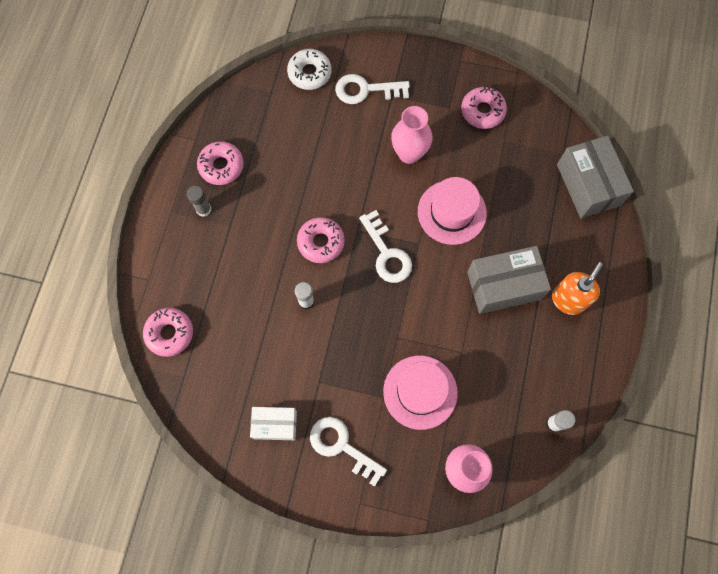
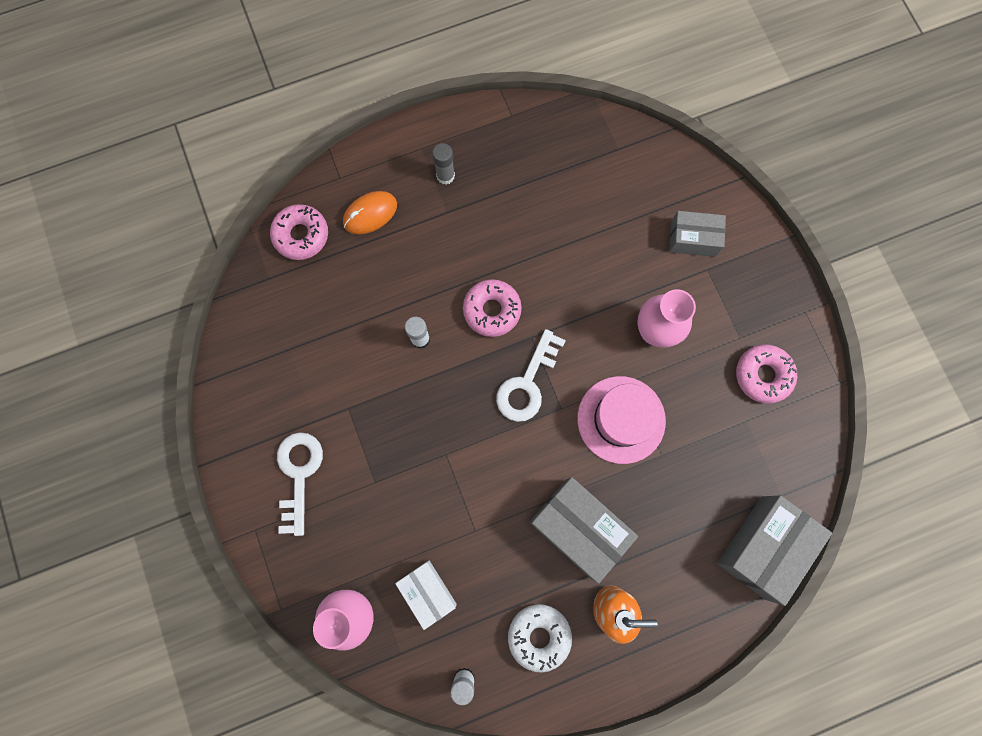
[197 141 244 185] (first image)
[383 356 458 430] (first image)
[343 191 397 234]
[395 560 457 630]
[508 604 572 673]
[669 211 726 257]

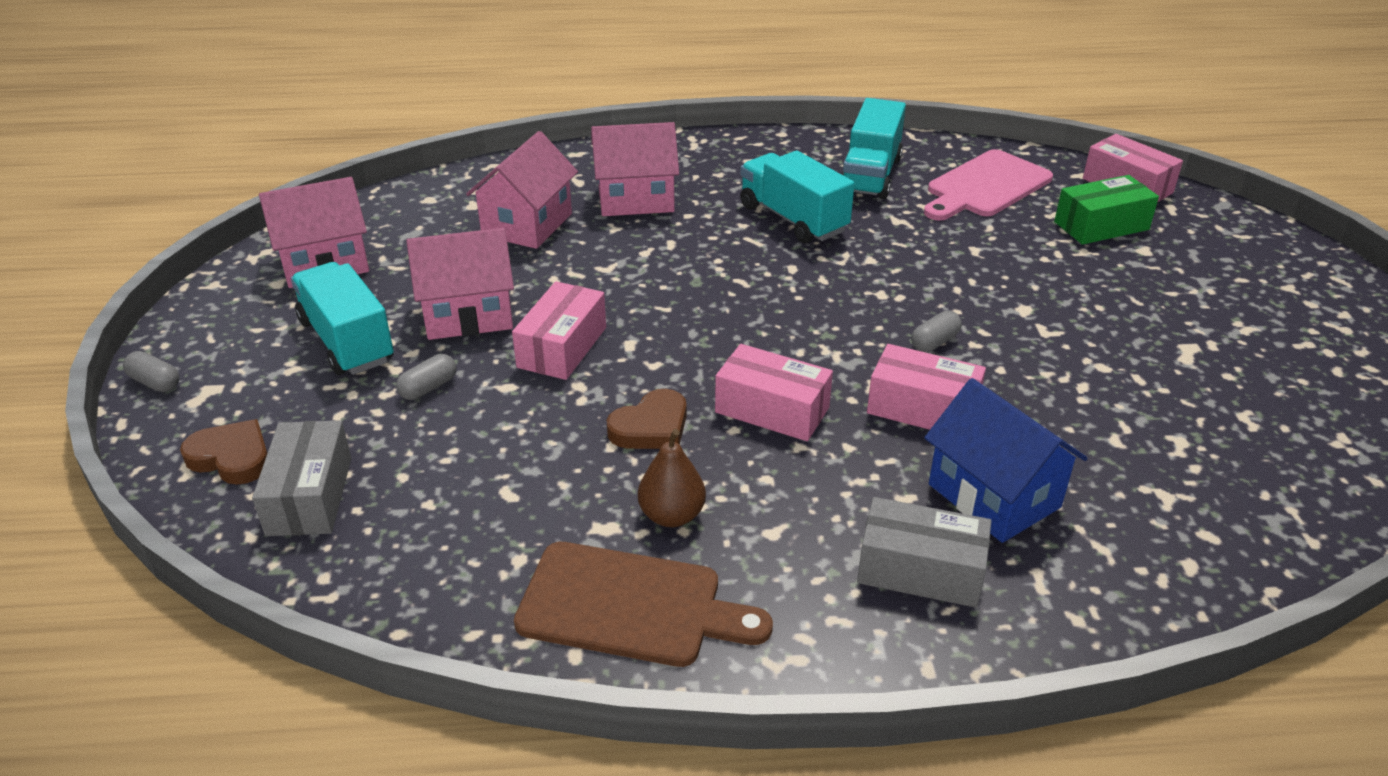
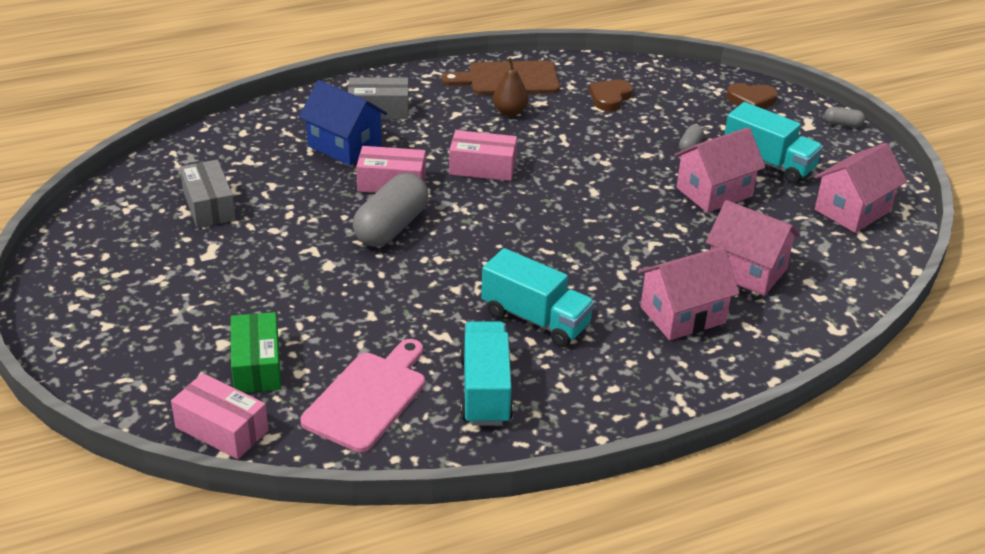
[512 281 606 380] (first image)
[180 160 236 228]
[589 80 633 111]
[706 200 800 296]
[231 312 281 393]
[353 173 429 247]

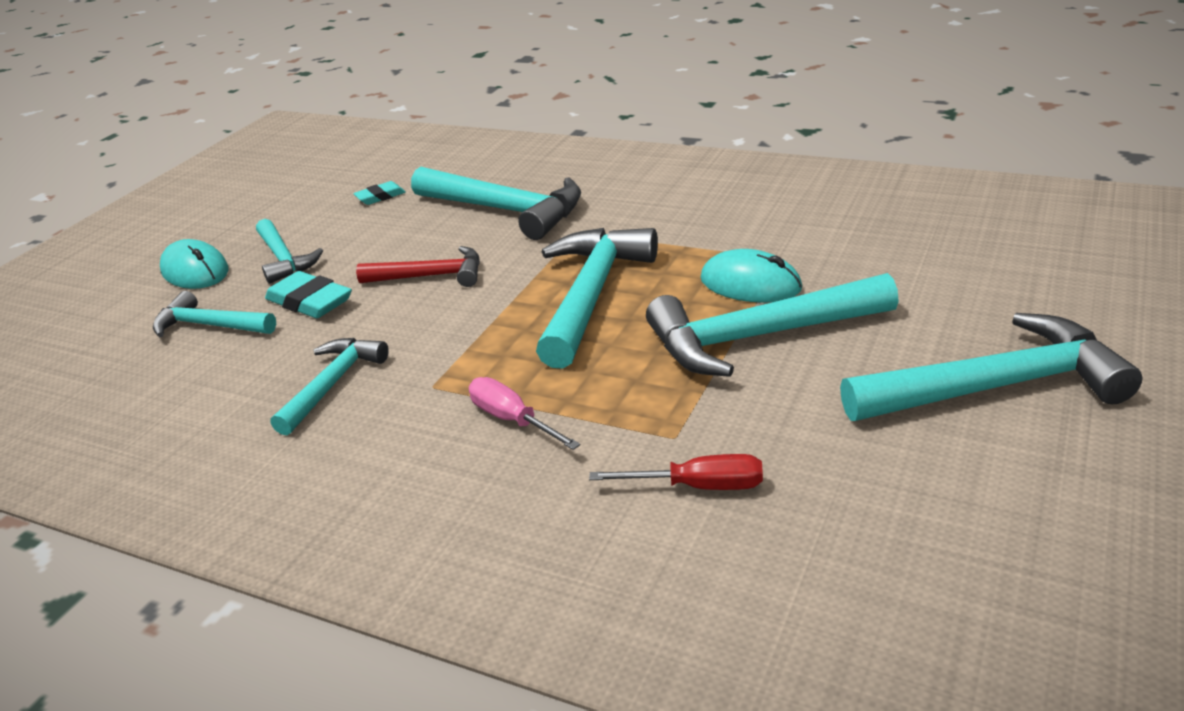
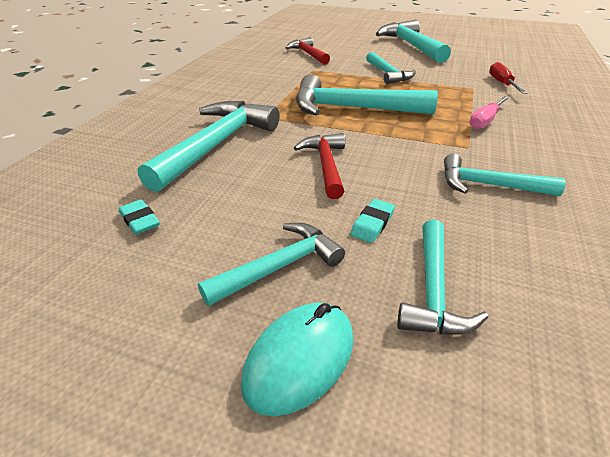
[701 249 802 303] (first image)
[286 37 330 65]
[350 199 395 243]
[366 52 416 84]

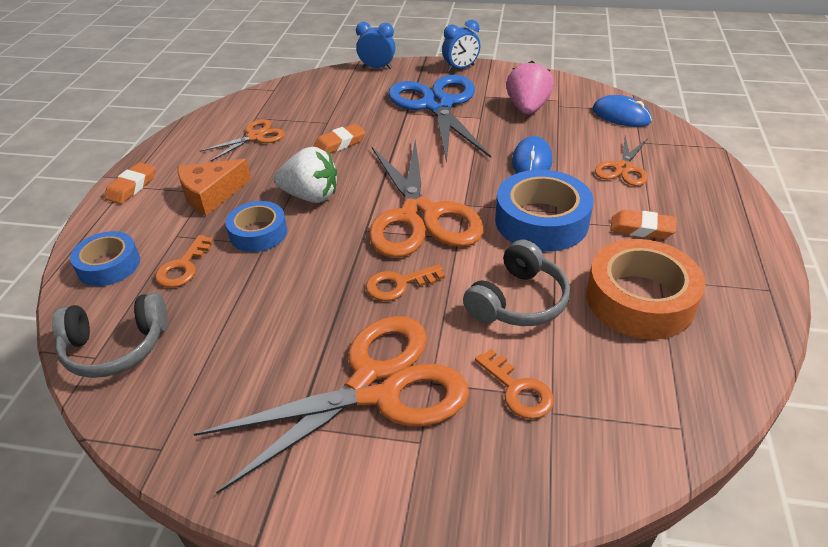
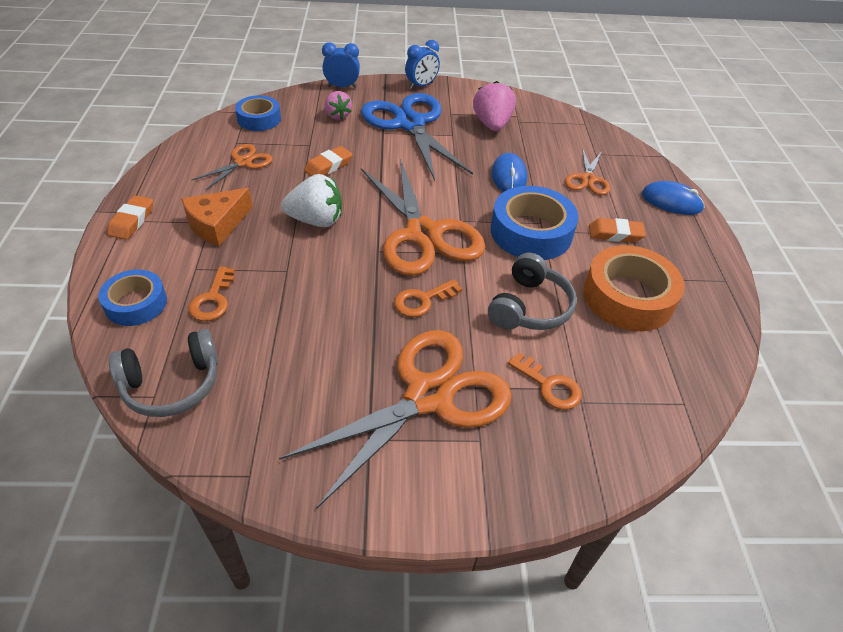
[325 91 352 120]
[235 95 281 131]
[642 181 705 215]

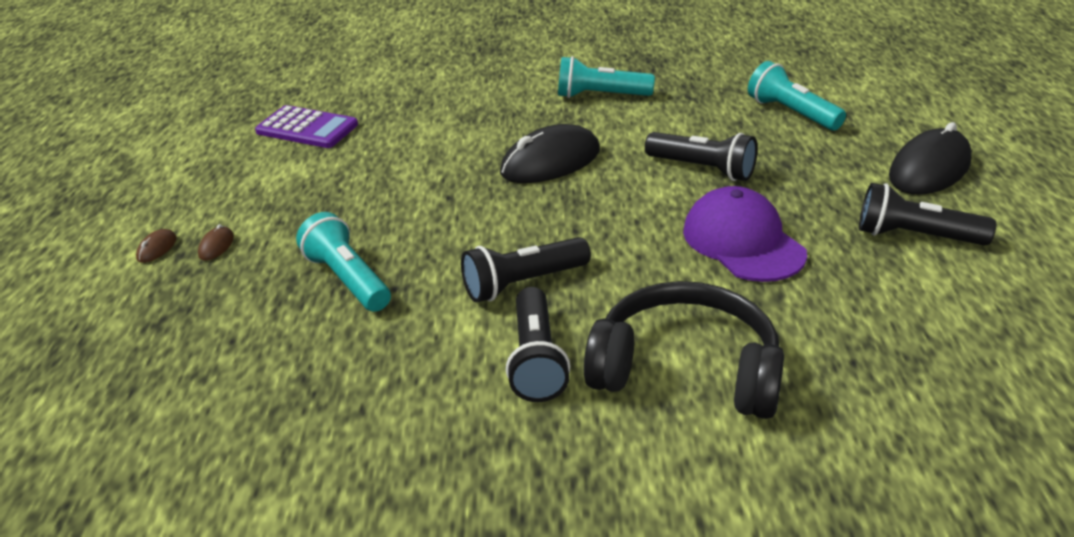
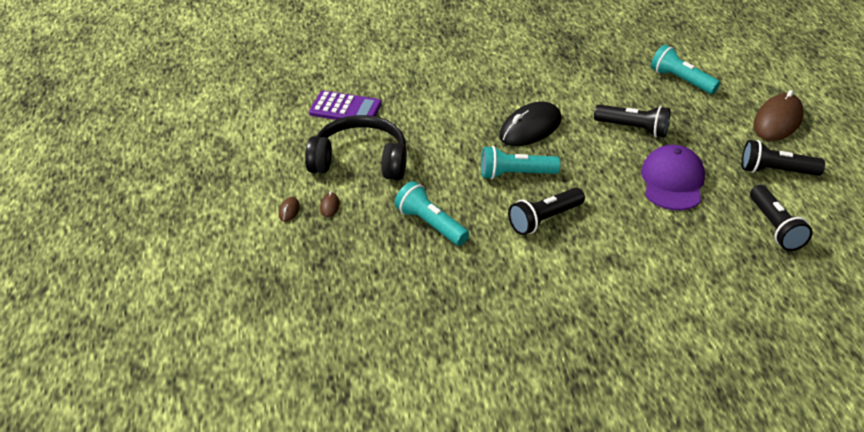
[750 185 813 251]
[481 146 560 180]
[305 115 407 180]
[754 90 804 141]
[641 145 705 210]

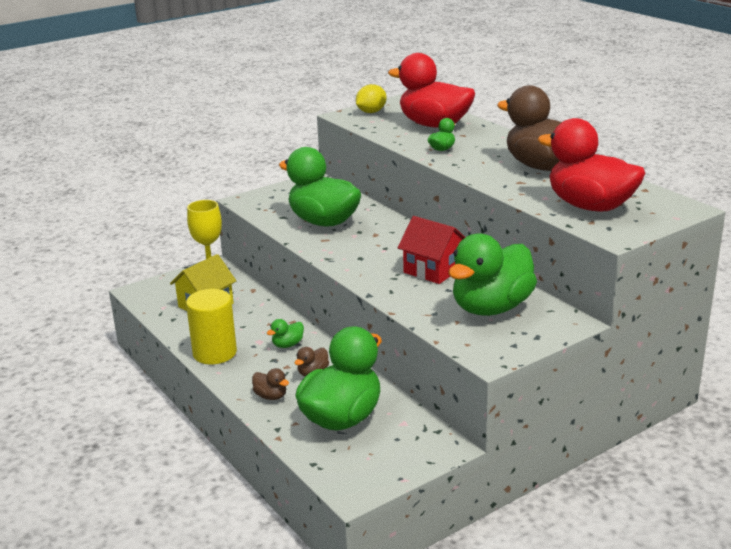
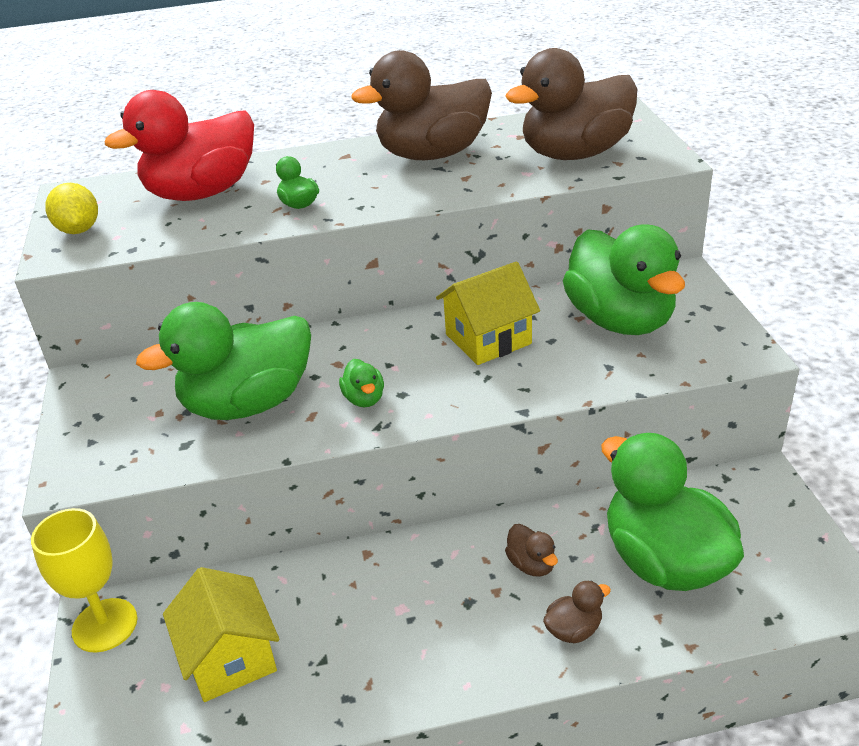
[186 289 237 364] (first image)
[339 359 384 407]
[436 261 540 365]
[505 48 637 160]

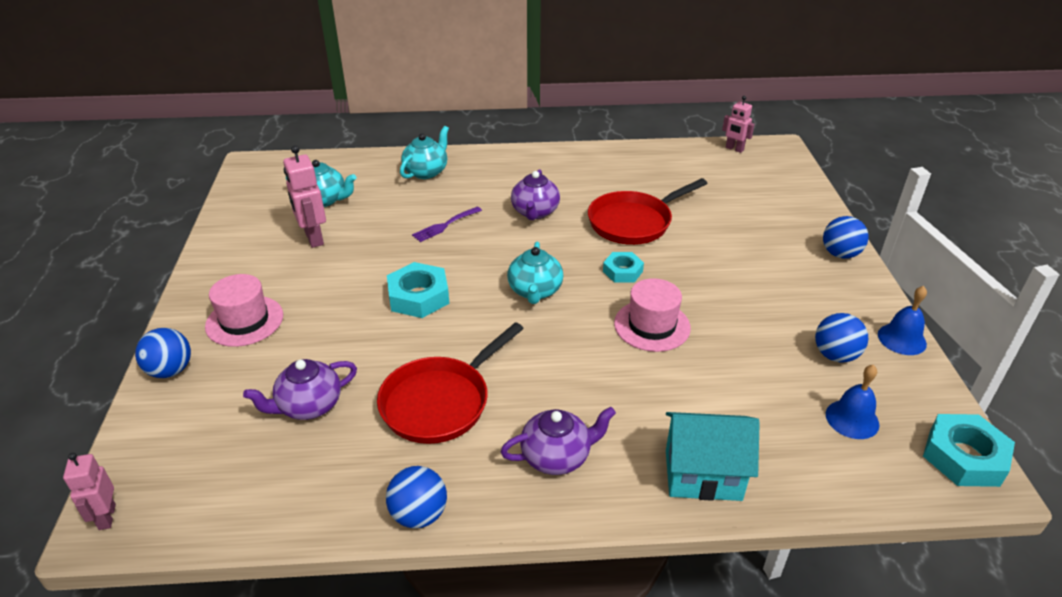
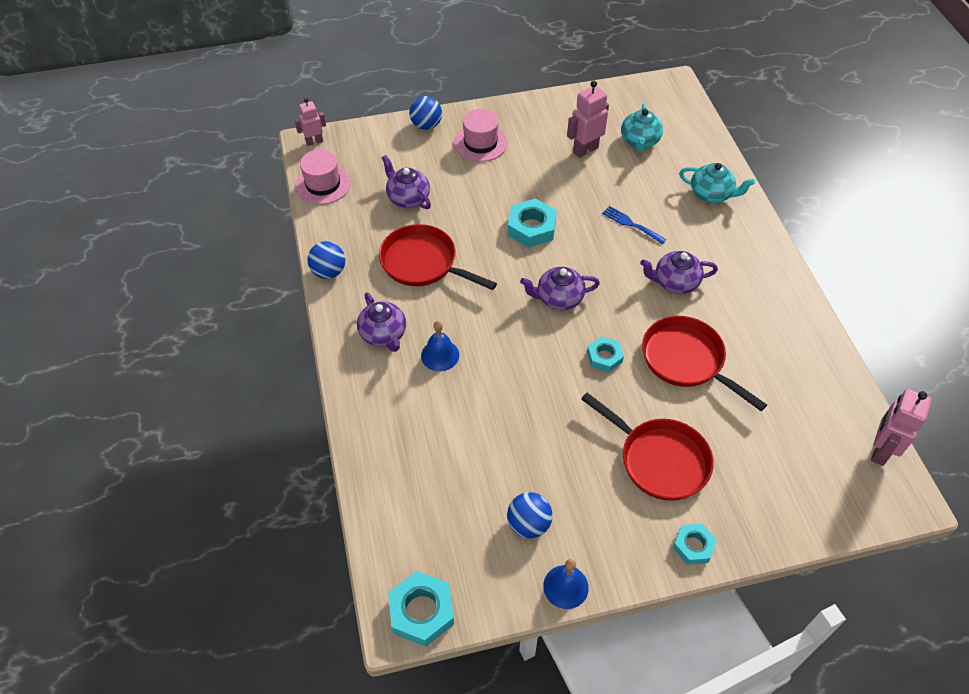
[666 412 760 501] (first image)
[581 393 714 501]
[295 150 351 205]
[421 321 459 371]
[673 524 717 565]
[602 206 666 244]
[520 267 600 310]
[871 389 932 466]

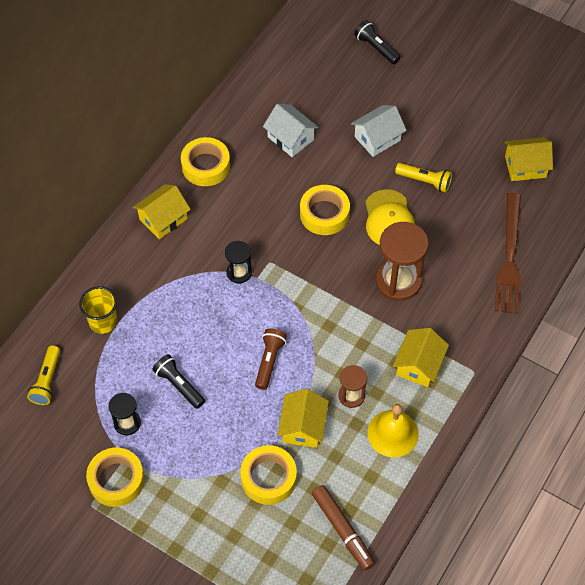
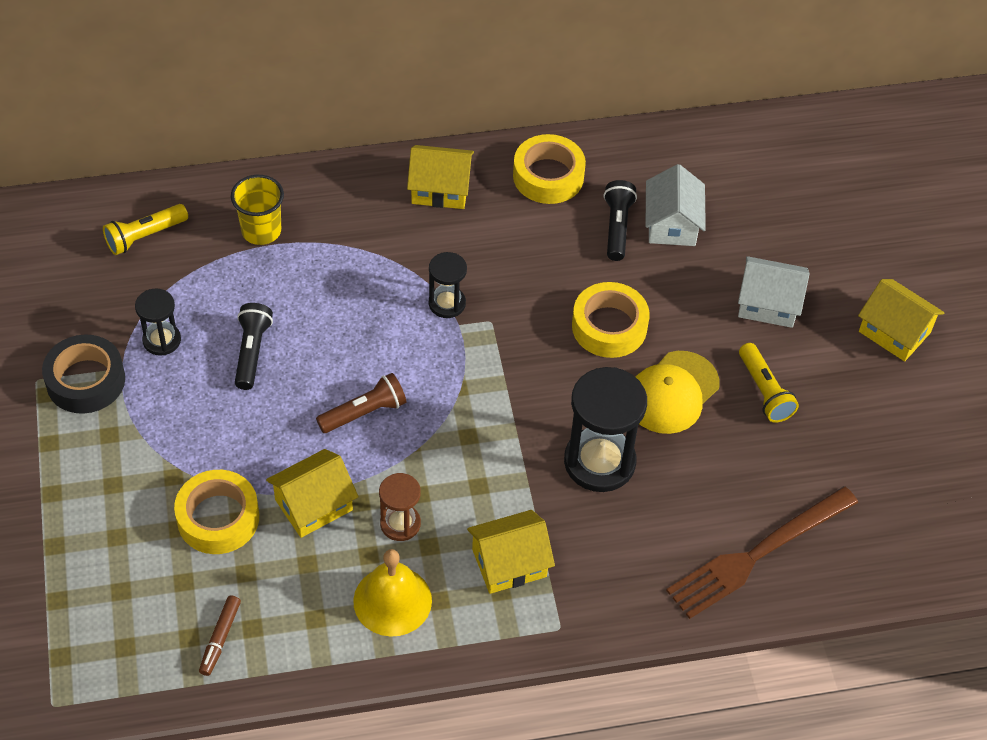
[604 180 637 261]
[858 279 944 361]
[42 335 125 414]
[564 367 647 492]
[199 595 241 676]

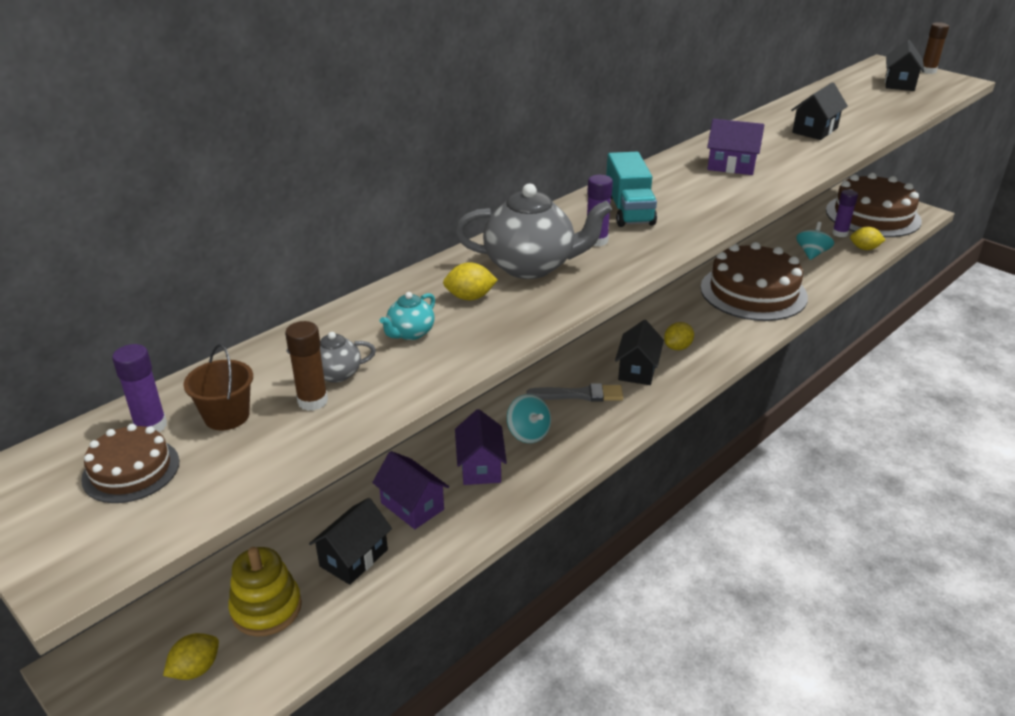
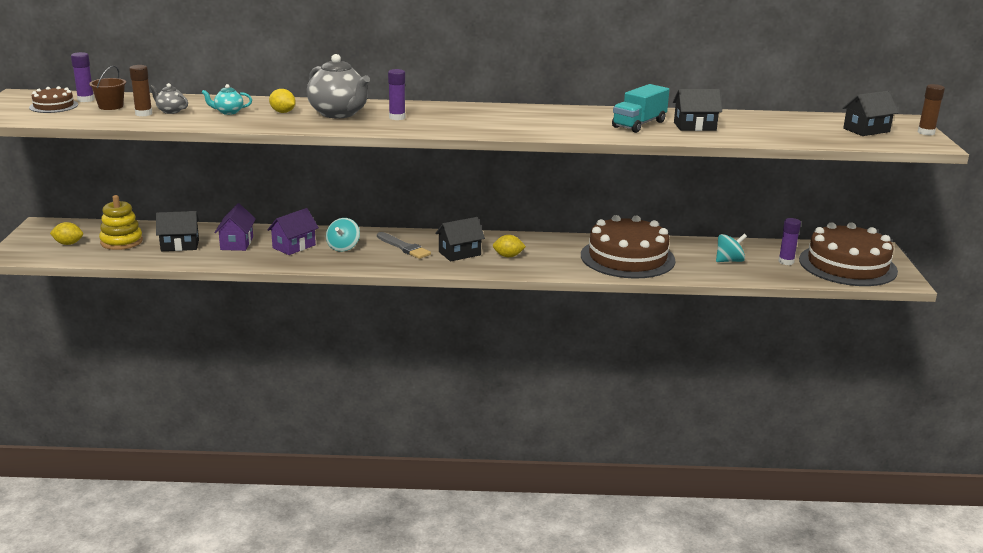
[707 119 764 175] (first image)
[850 227 885 250] (first image)
[612 84 669 133]

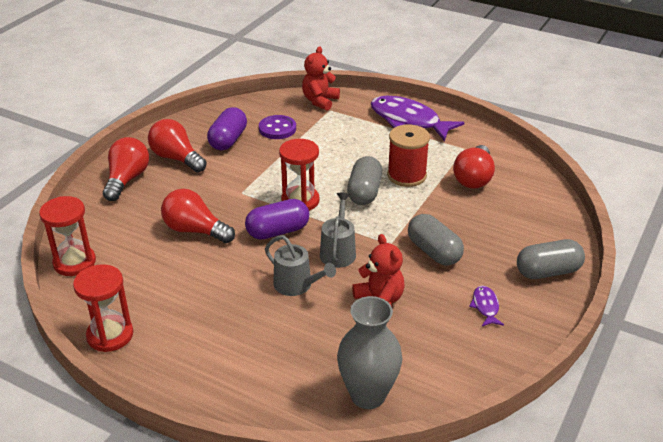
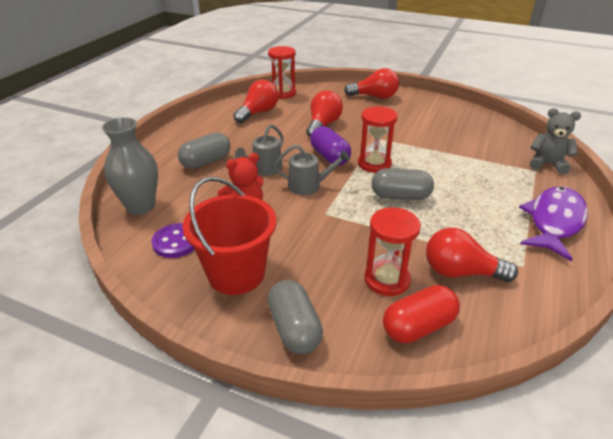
[207 107 247 150] (first image)
[387 125 430 187] (first image)
[383 285 460 343]
[365 207 421 296]
[233 80 279 123]
[151 223 195 258]
[178 132 231 169]
[183 177 276 295]
[530 108 581 174]

